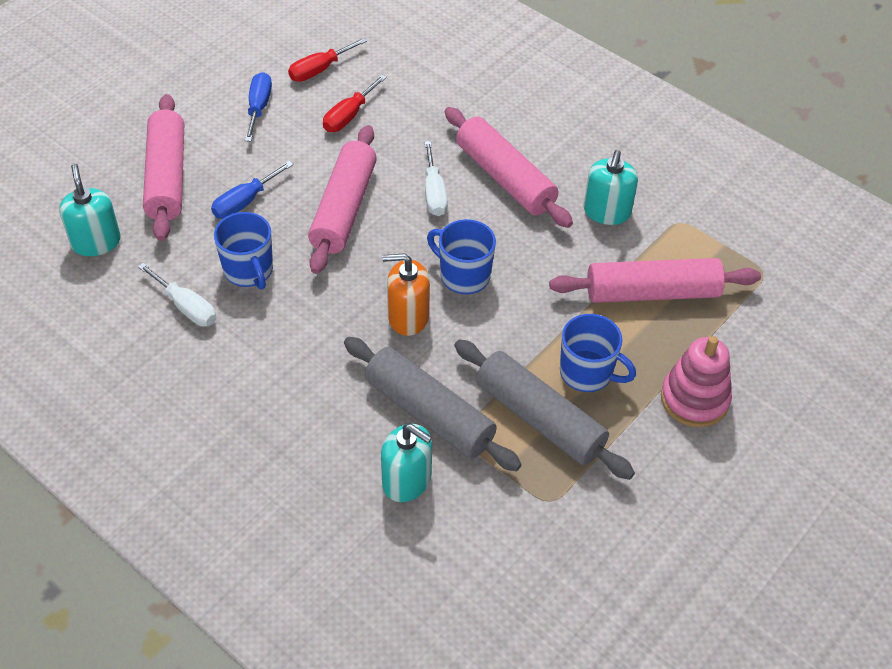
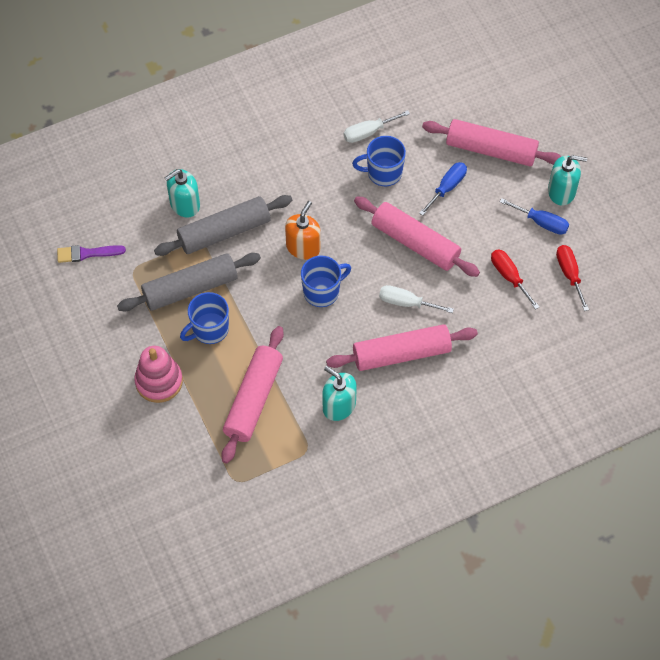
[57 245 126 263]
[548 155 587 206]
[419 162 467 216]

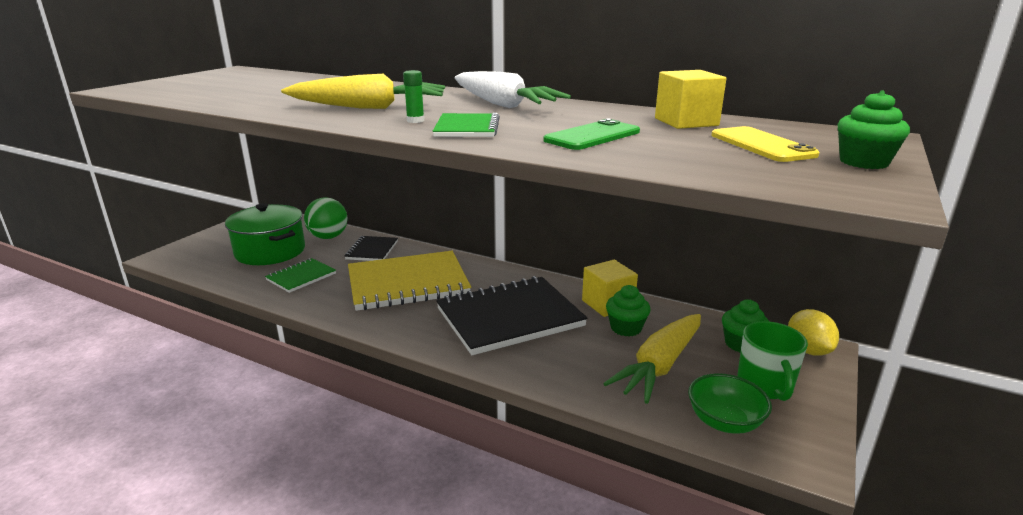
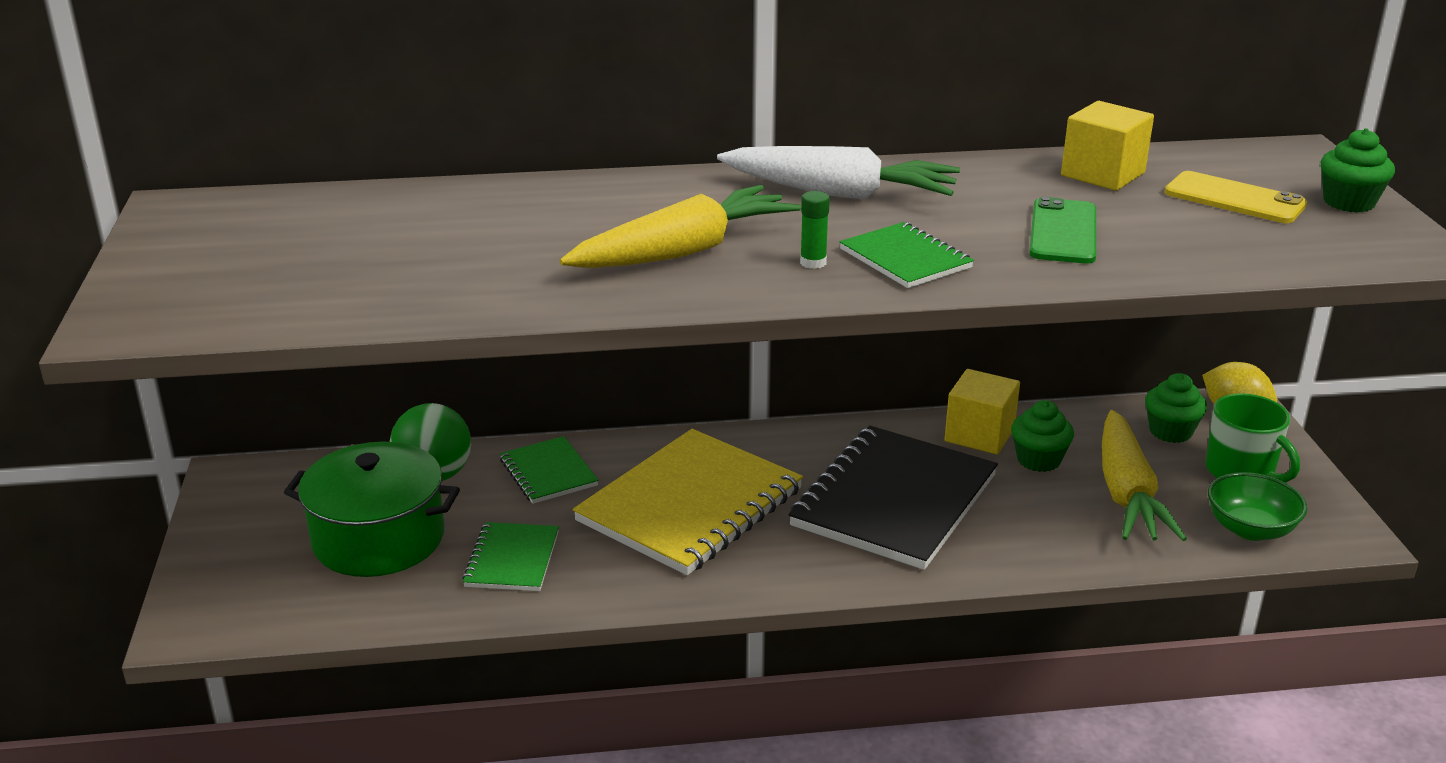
[500 436 599 504]

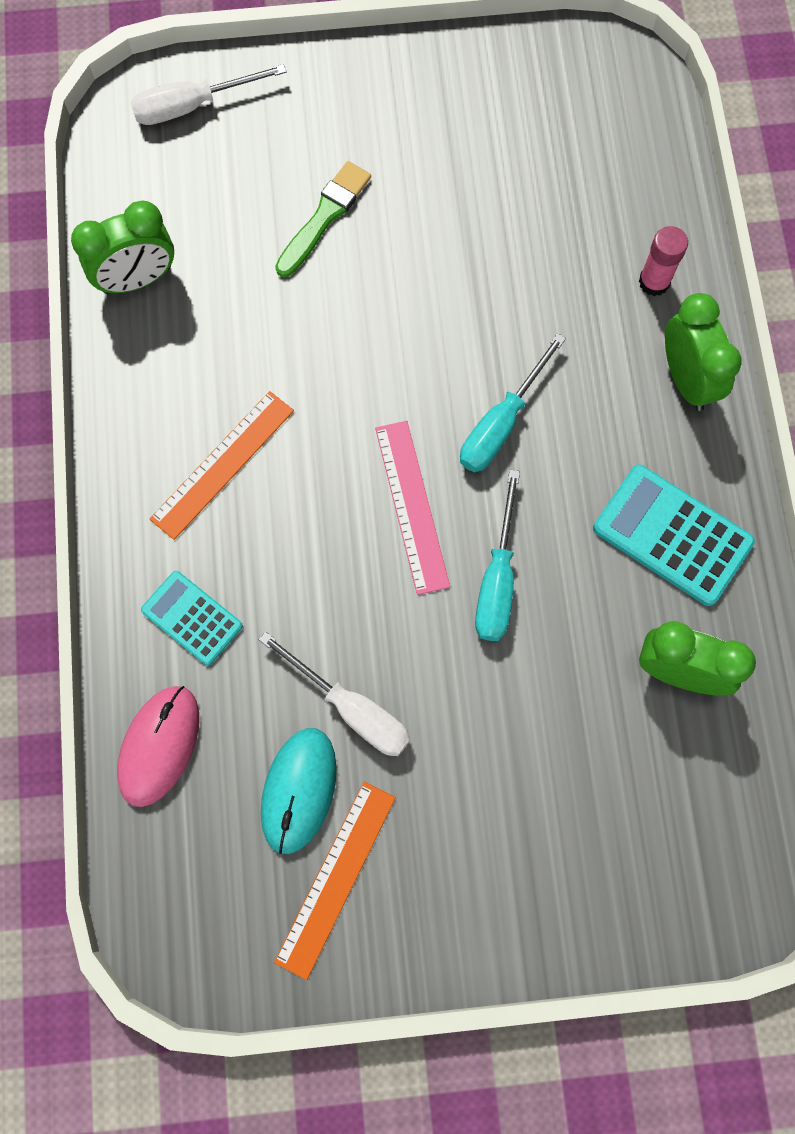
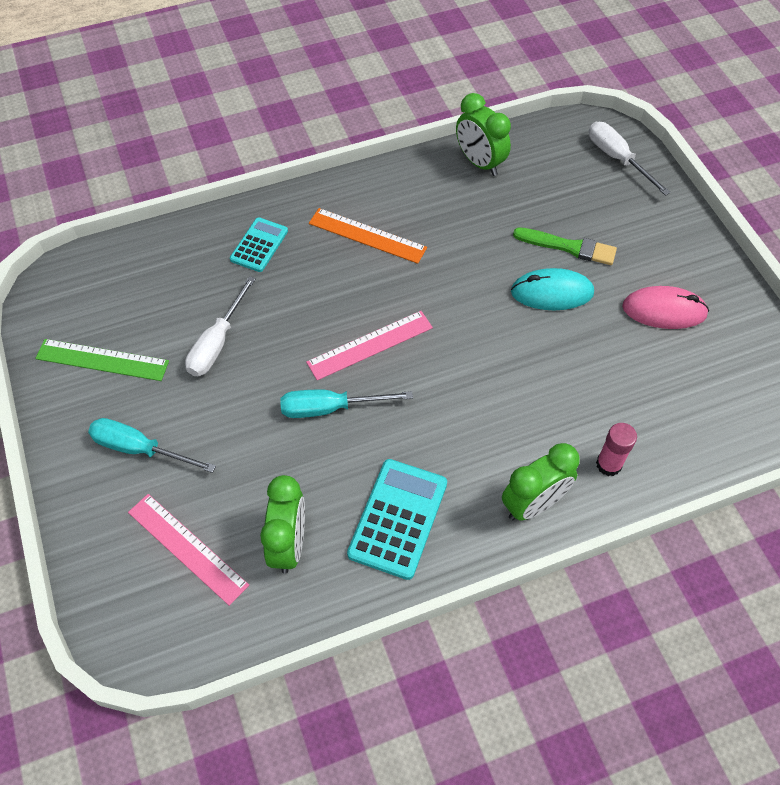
[128 494 249 606]
[622 286 709 329]
[511 268 594 310]
[88 418 216 473]
[35 339 169 381]

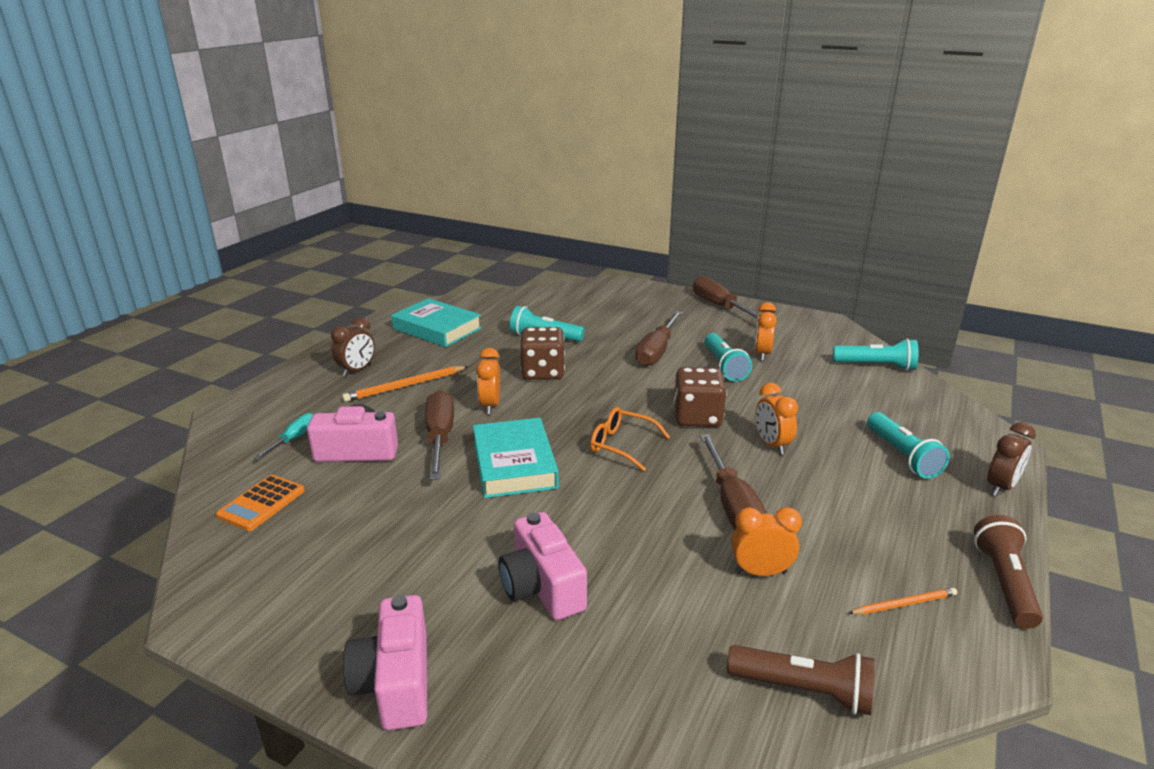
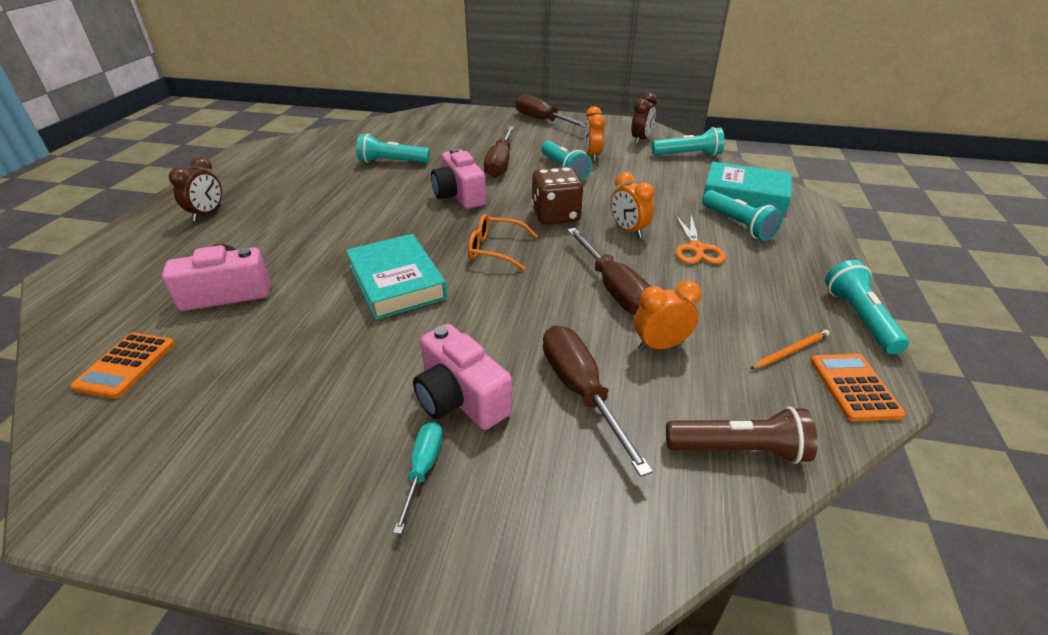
[342 366 468 402] (first image)
[476 348 500 414] (first image)
[520 327 565 380] (first image)
[675 215 726 264]
[810 354 905 421]
[393 422 443 534]
[431 148 486 209]
[704 162 792 213]
[543 326 653 477]
[631 93 657 144]
[825 260 909 354]

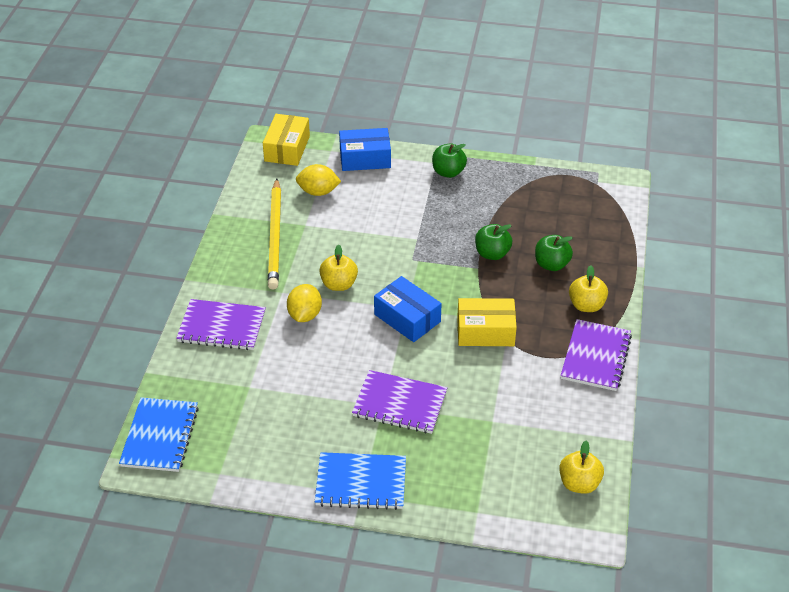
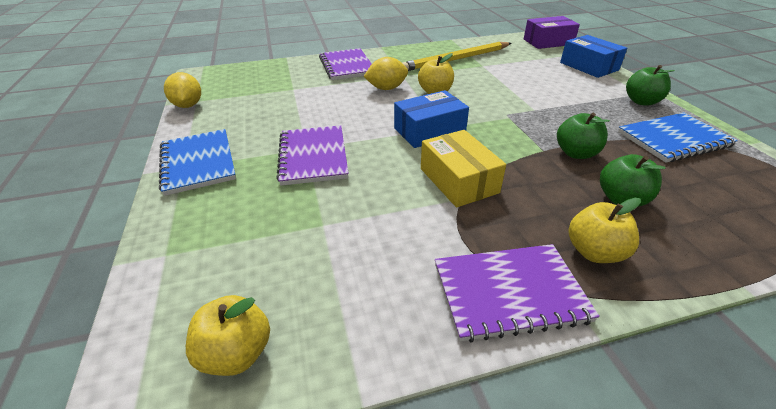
[618 113 738 163]
[164 72 201 108]
[524 16 580 49]
[394 90 469 148]

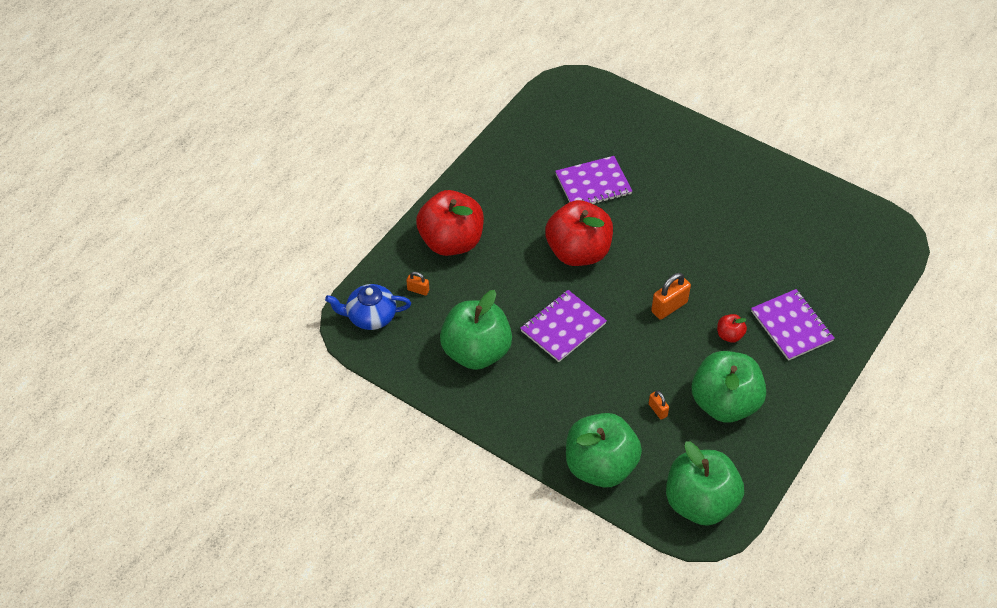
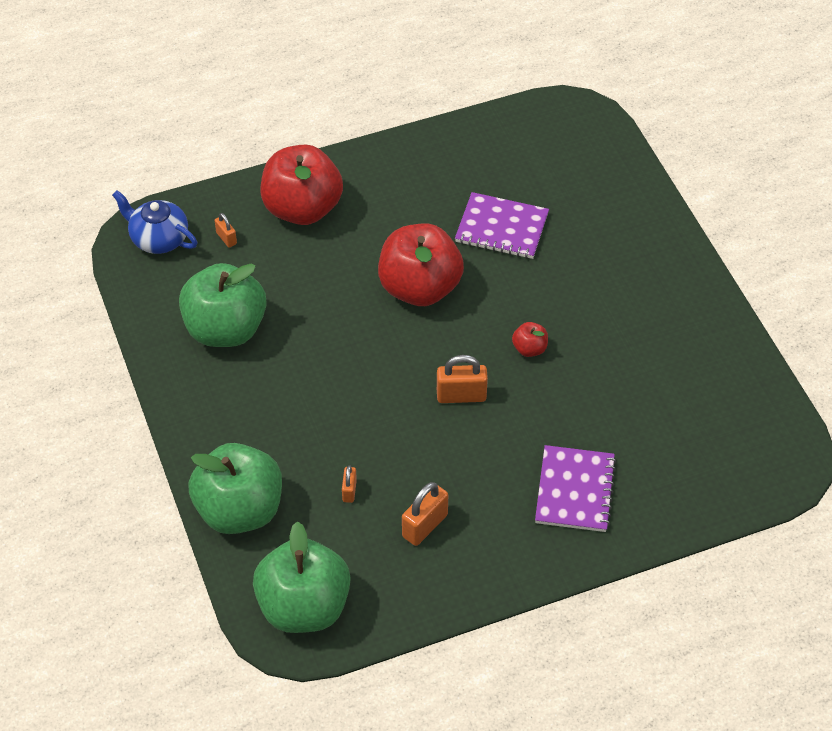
[520 290 607 362] (first image)
[512 322 548 357]
[402 482 448 546]

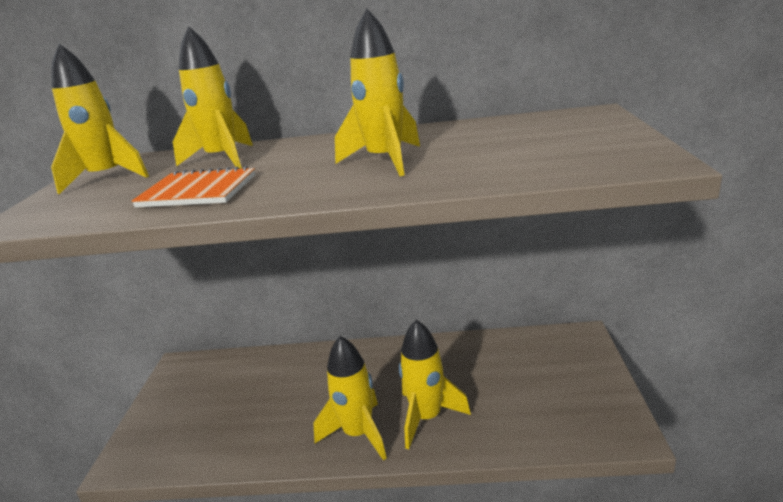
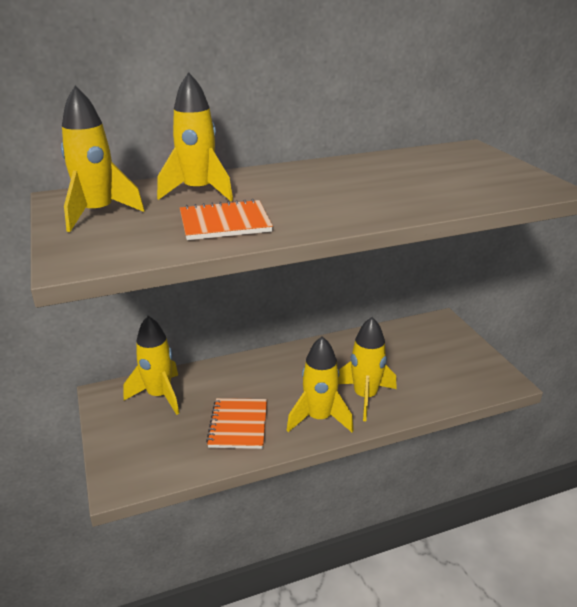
[206 398 267 449]
[124 316 179 415]

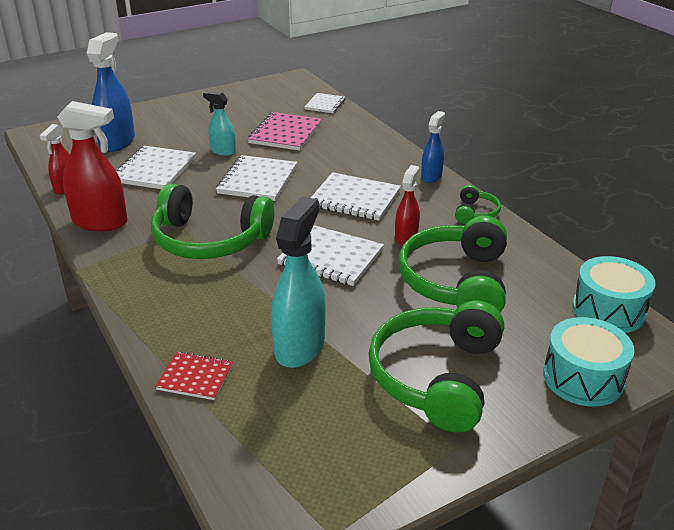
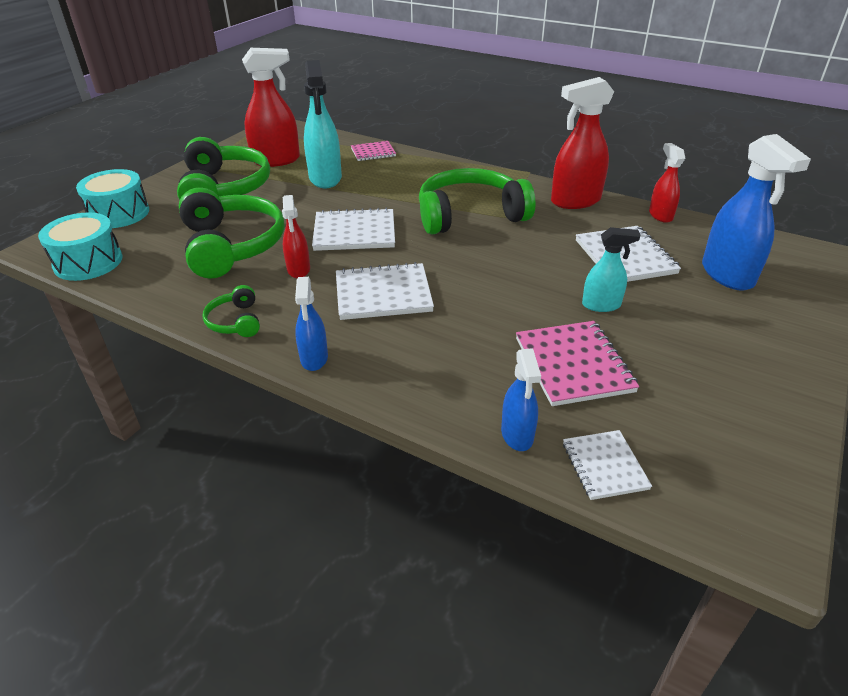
[216 155 297 201] (first image)
[242 48 300 167]
[501 348 541 451]
[351 141 396 161]

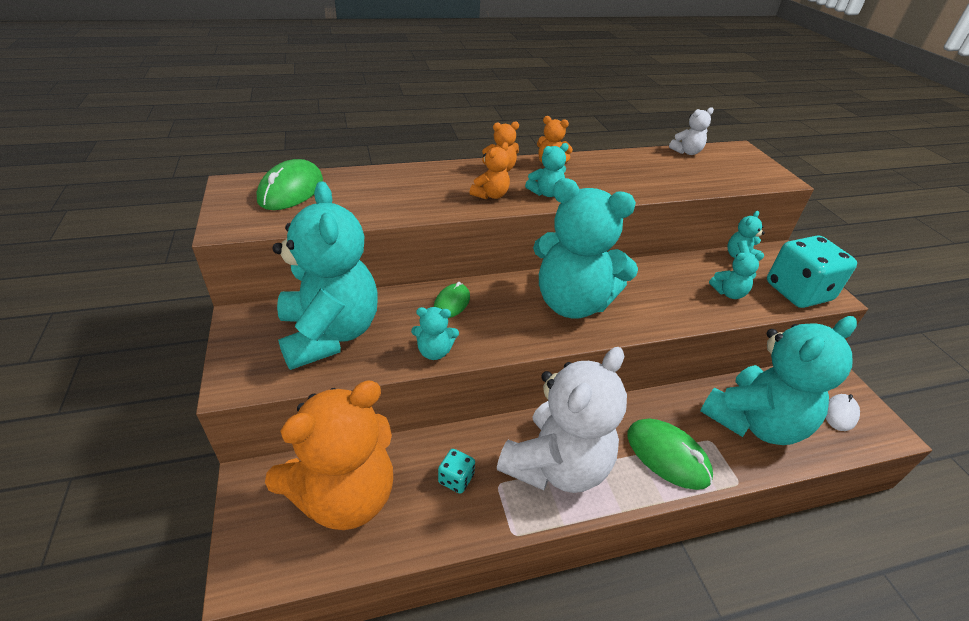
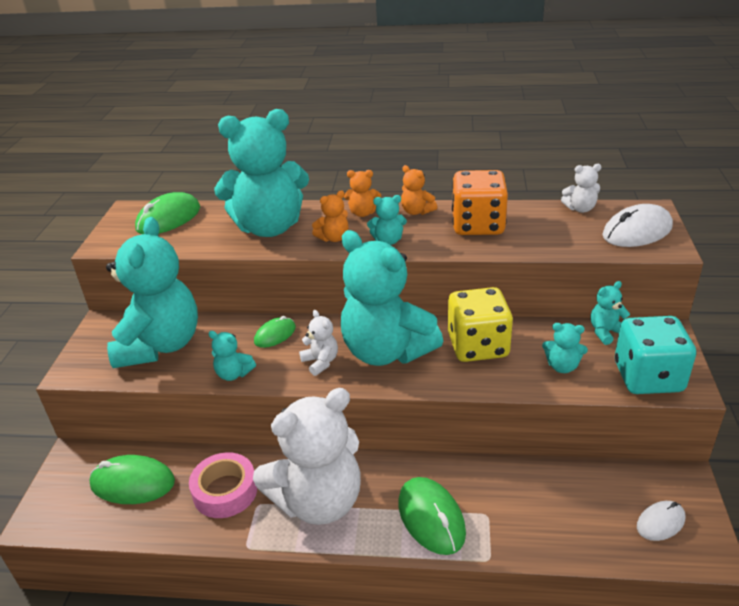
[299 310 338 376]
[448 287 513 362]
[452 170 508 235]
[602 204 673 247]
[214 109 309 237]
[89 455 175 504]
[189 452 257 518]

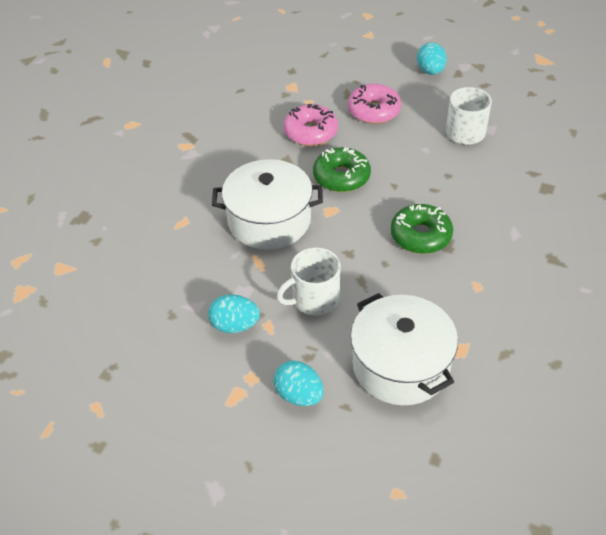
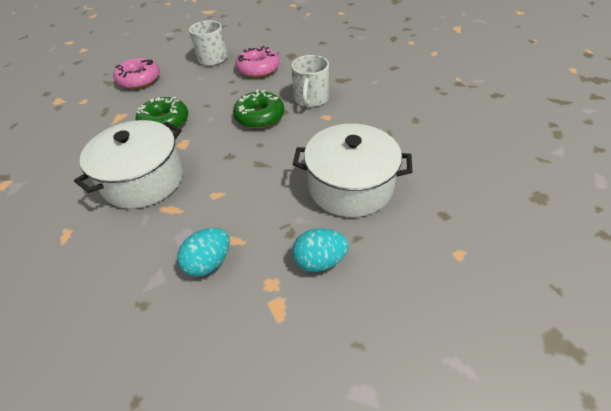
[417 43 447 75] (first image)
[292 55 329 107]
[235 46 279 78]

